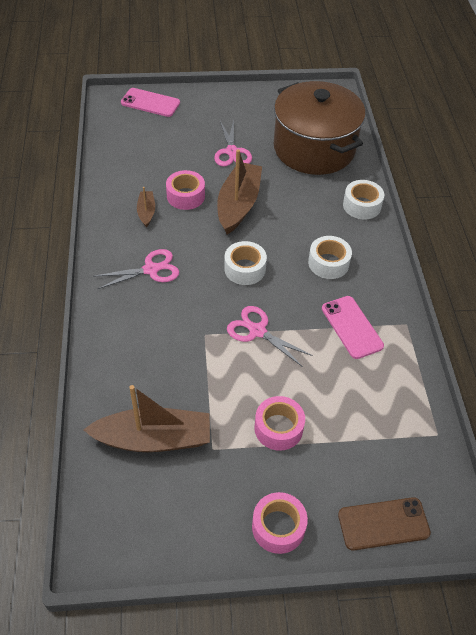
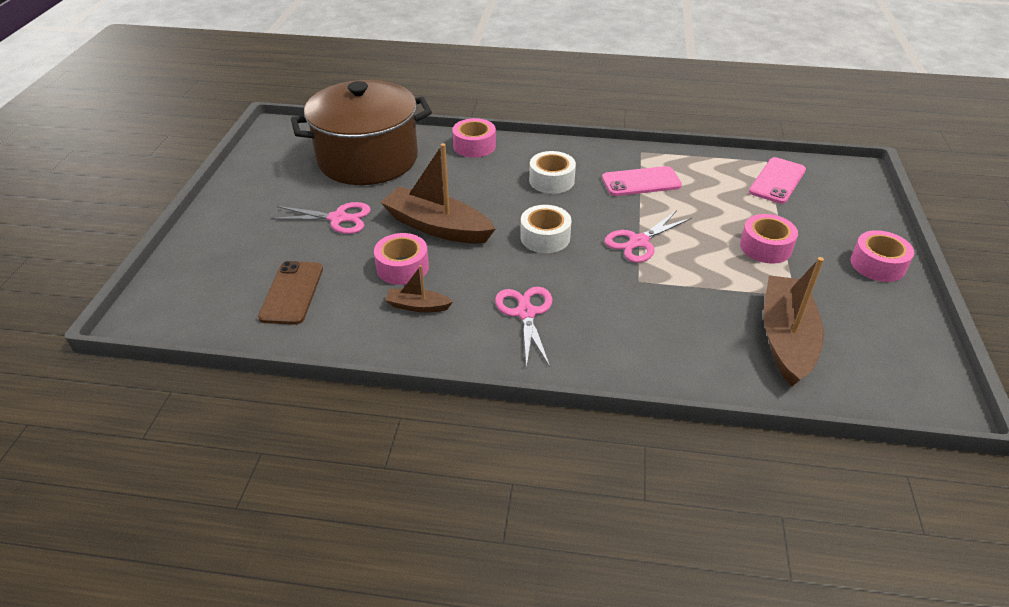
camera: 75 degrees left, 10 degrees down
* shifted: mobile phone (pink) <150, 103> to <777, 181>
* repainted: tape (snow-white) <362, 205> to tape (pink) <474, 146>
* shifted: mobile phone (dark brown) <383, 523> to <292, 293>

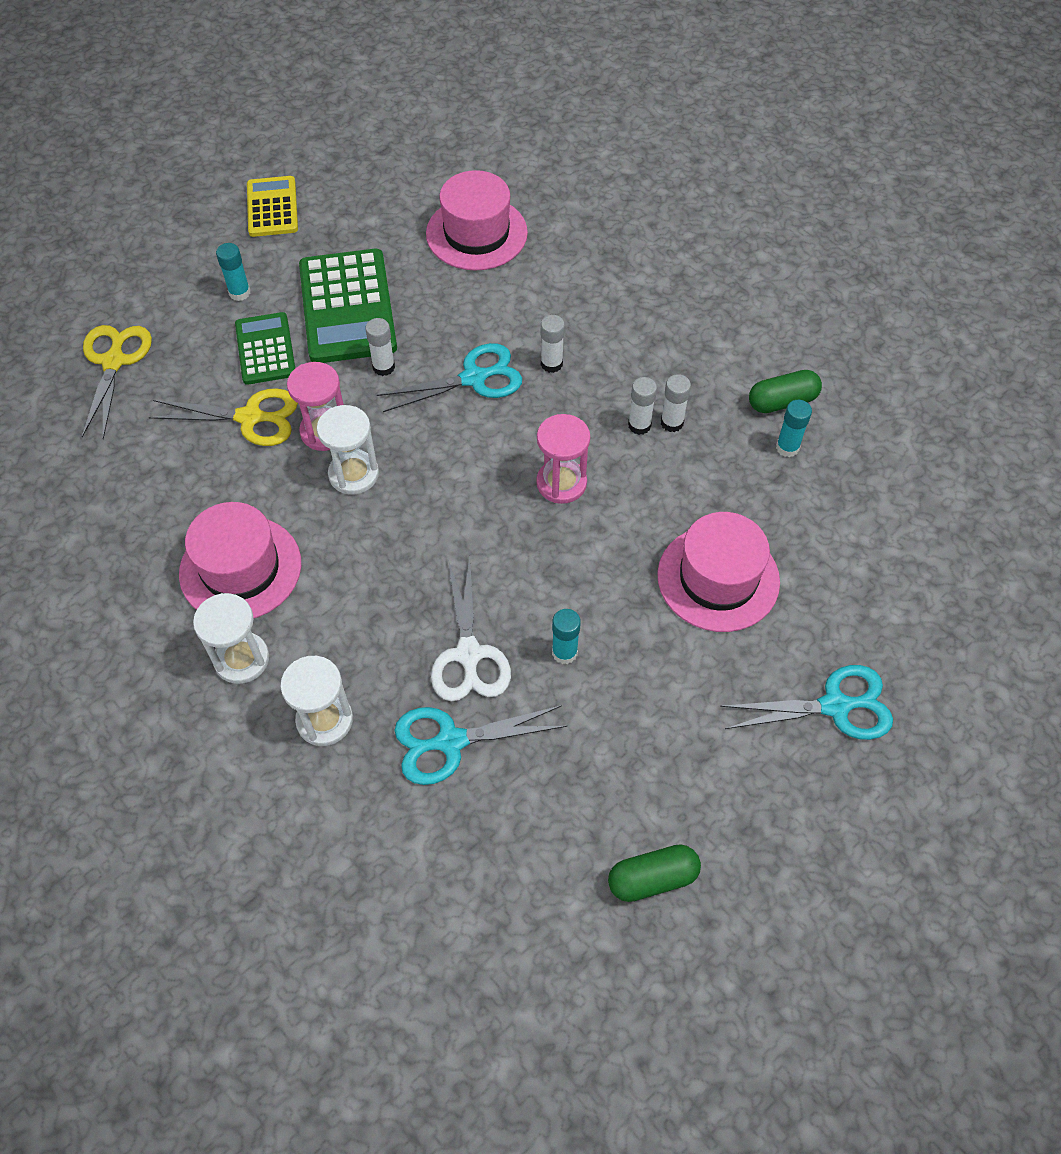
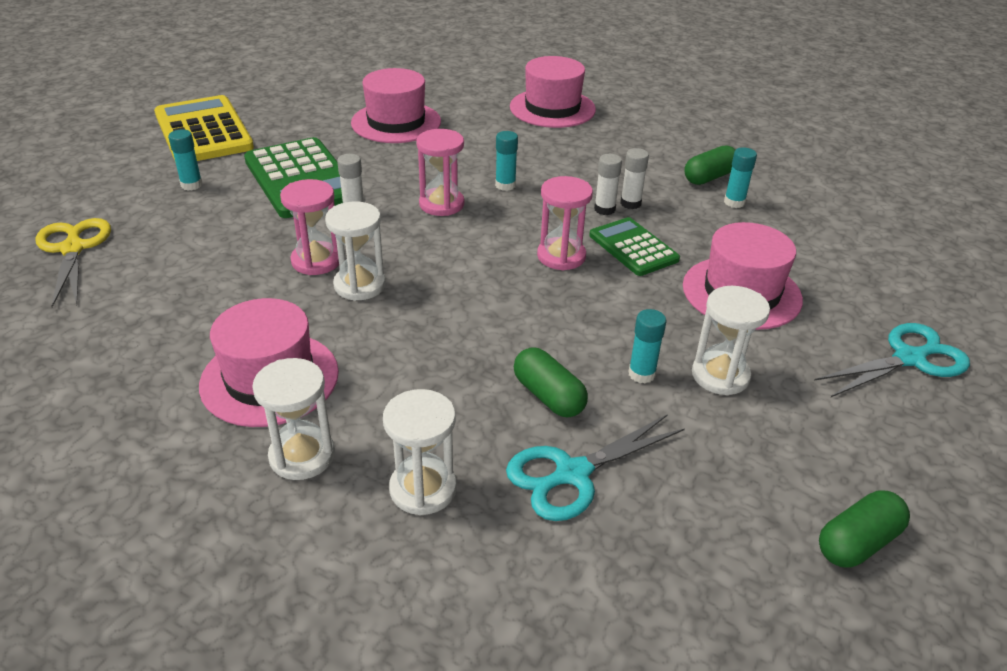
camera: 20 degrees left, 20 degrees down
* scaled: adding machine (bright yellow) <272, 207> = <203, 131> x1.68
* shifted: adding machine (green) <265, 349> to <633, 247>
* repainted: stick of glue (snow-white) <551, 364> to stick of glue (turquoise) <505, 185>
* swapped: pair of scissors (turquoise) <474, 378> to sandglass (pink) <441, 204>
* gone: pair of scissors (bright yellow) <250, 417>
* swapped: pair of scissors (snow-white) <468, 654> to pill shape (green) <548, 396>
* new: hat (pink) <552, 108>
* new: sandglass (snow-white) <720, 375>

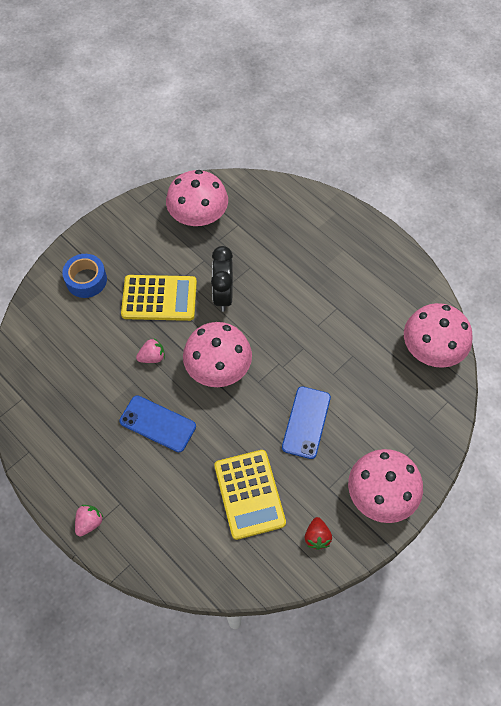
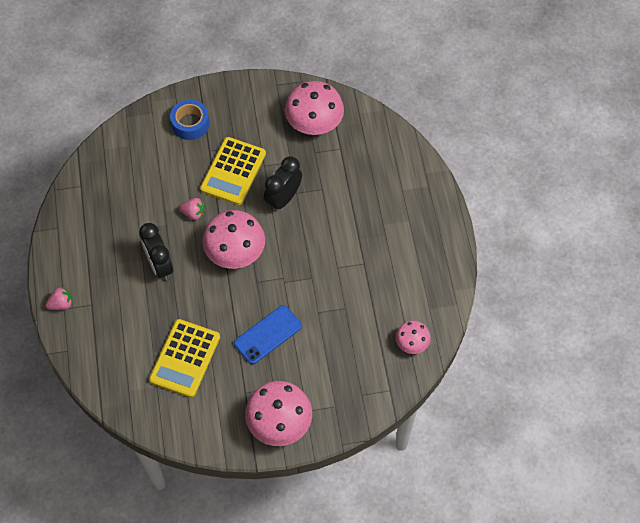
camera: 35 degrees right, 0 degrees up
* rotated: adding machine (bright yellow) <159, 298> = <233, 171> 75 degrees clockwise
* scaled: mushroom (pink) <431, 349> = <412, 343> x0.54
* swapped: mobile phone (royal blue) <158, 424> to bedside clock (ebony) <160, 265>
* gone: toy strawberry (crimson) <317, 537>

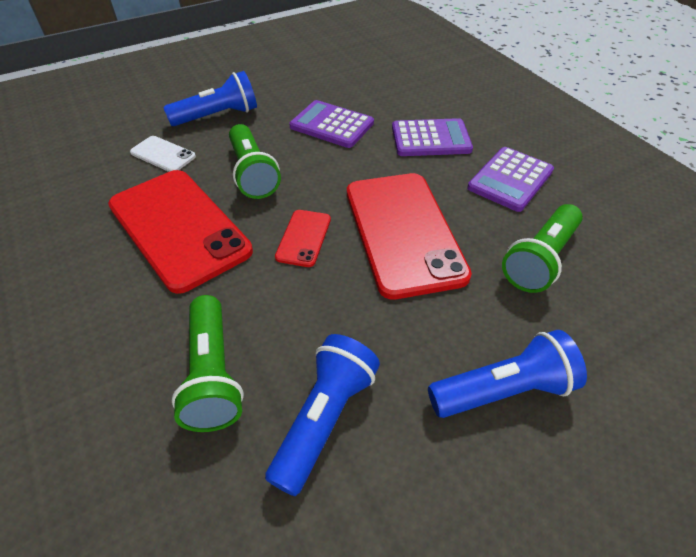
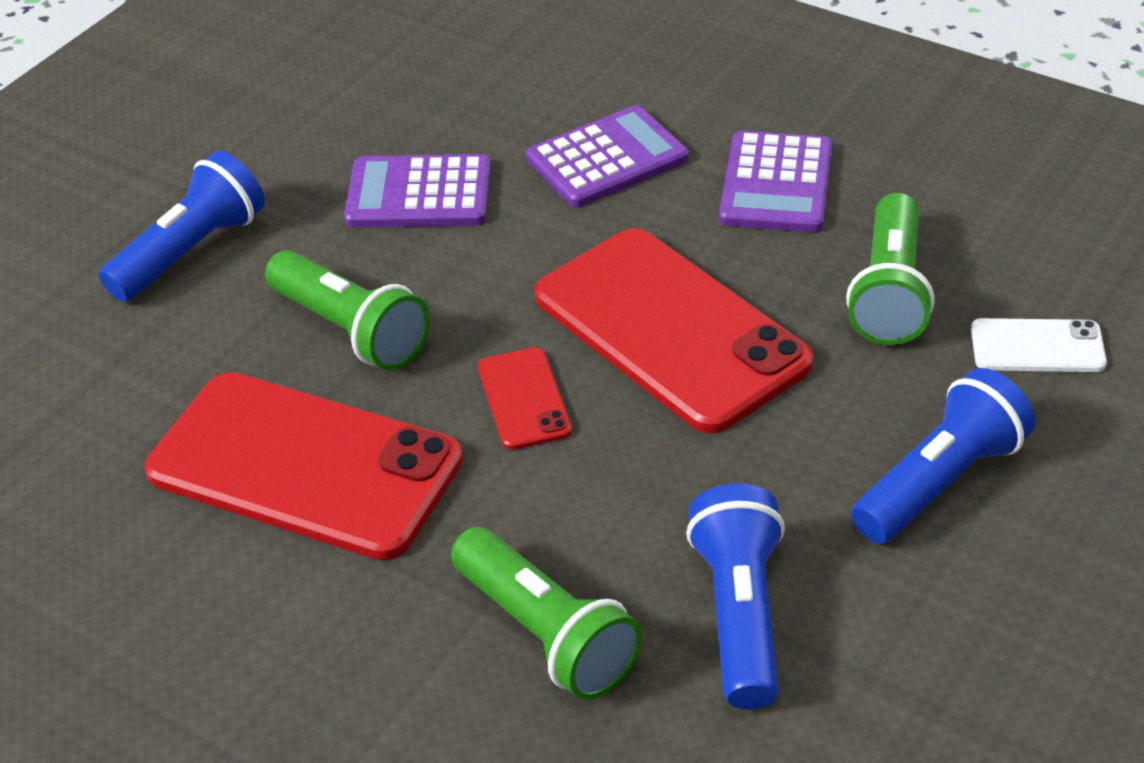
camera: 25 degrees left, 5 degrees down
* shifted: mobile phone (snow-white) <163, 154> to <1037, 347>

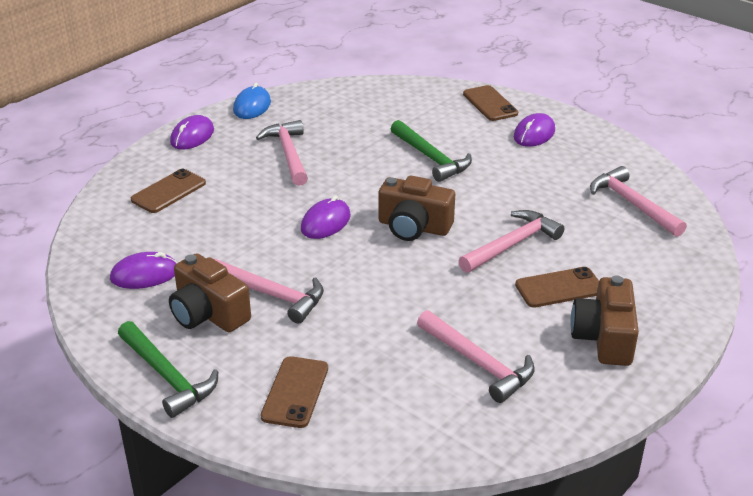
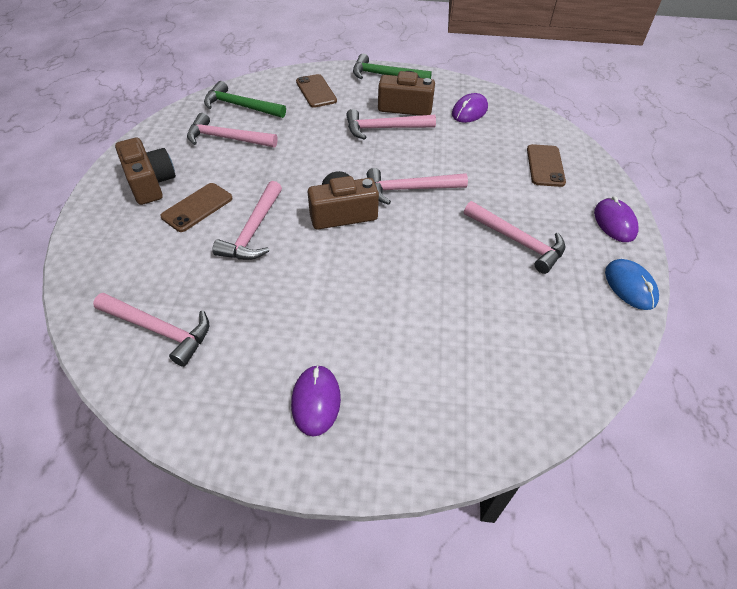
camera: 145 degrees right, 15 degrees up
* gone: mobile phone (dark brown) <490, 104>
* shifted: claw hammer (green) <431, 158> to <240, 106>
* swapped: PC mouse (violet) <326, 222> to claw hammer (pink) <409, 189>

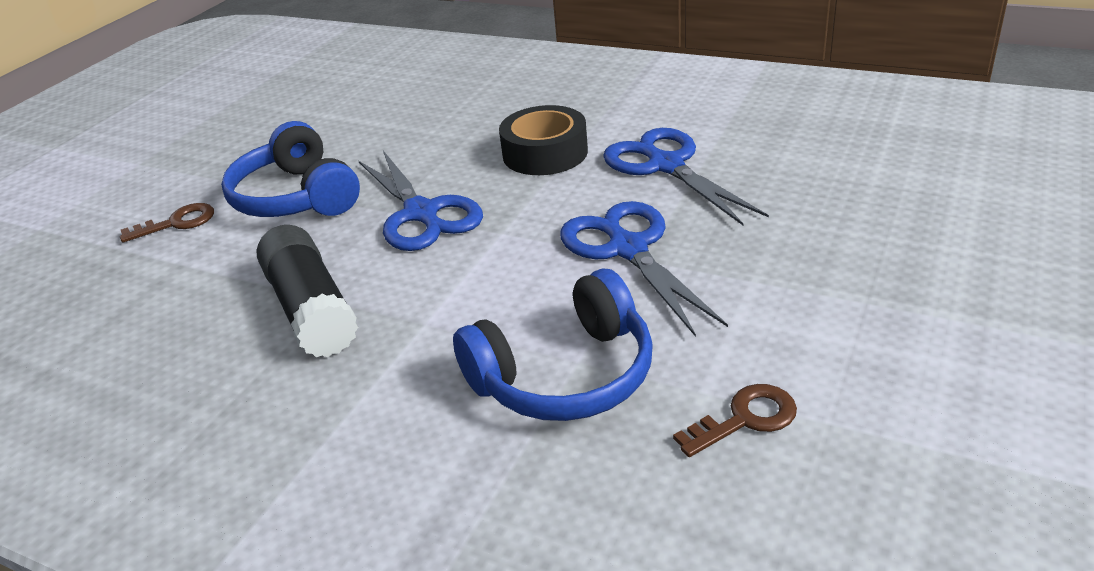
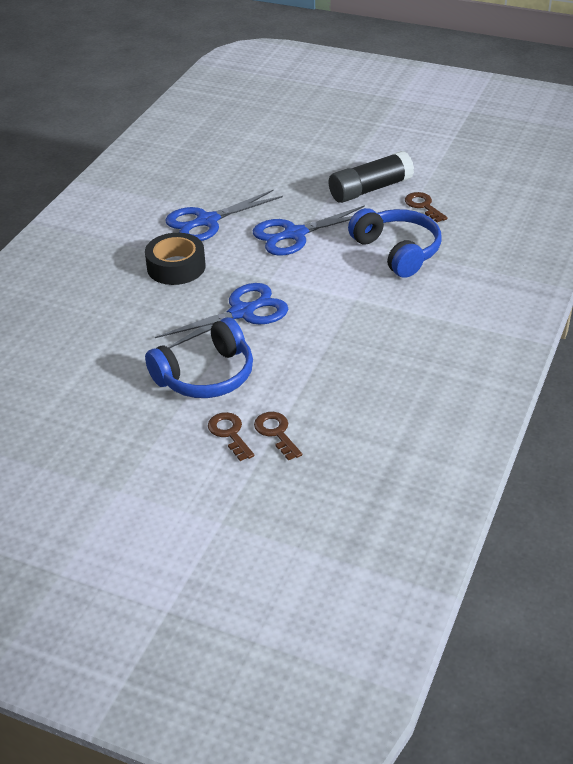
camera: 95 degrees left, 5 degrees up
* shifted: stick of glue (ebony) <312, 309> to <370, 189>
* new: latchkey (dark brown) <276, 433>

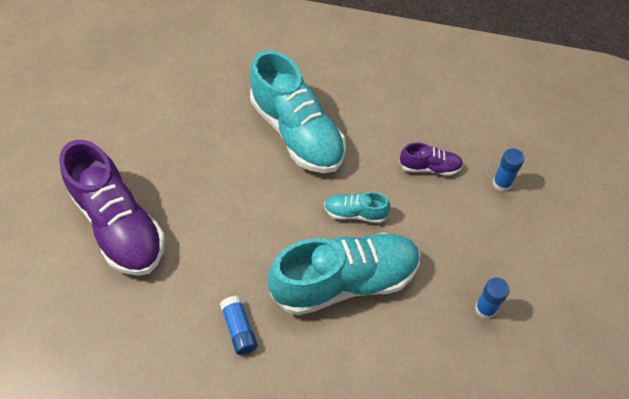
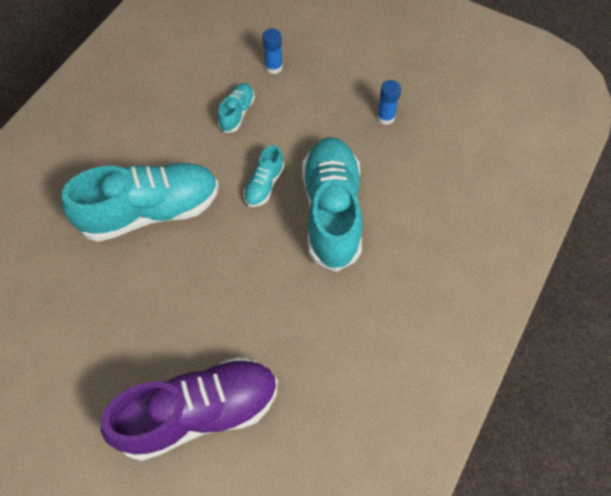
camera: 75 degrees left, 5 degrees up
* repainted: sneaker (violet) <430, 167> to sneaker (turquoise) <237, 113>
* gone: stick of glue (royal blue) <239, 329>

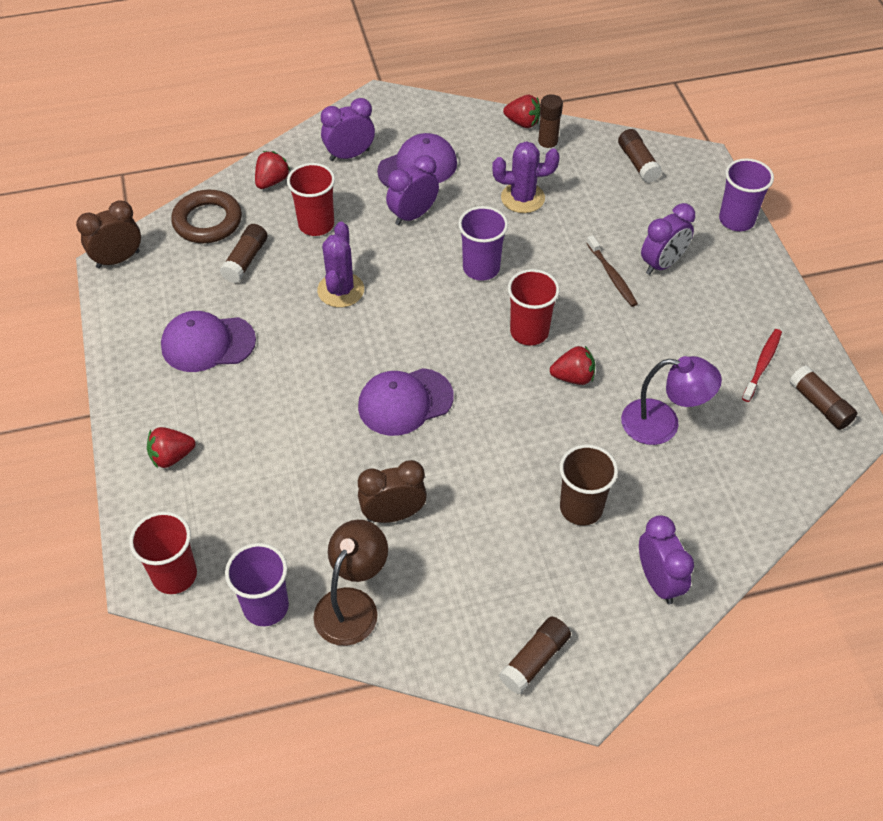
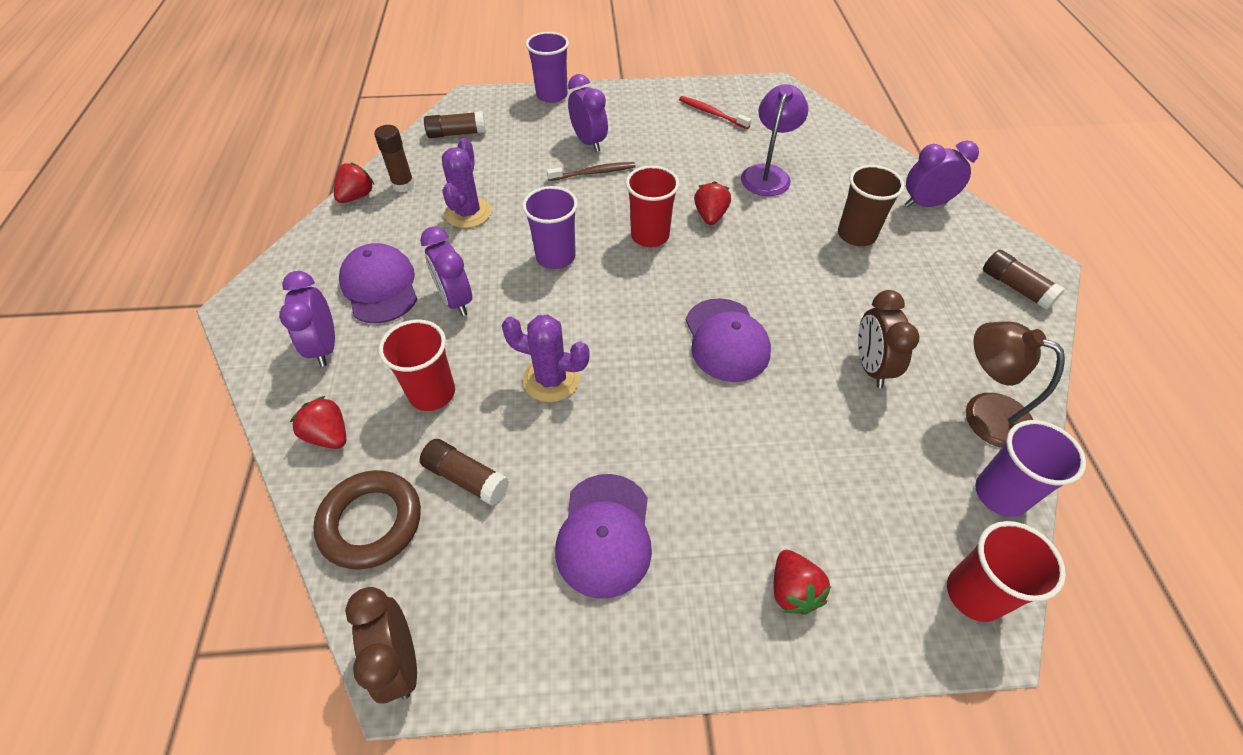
camera: 80 degrees left, 0 degrees up
* gone: stick of glue (dark brown) <819, 405>

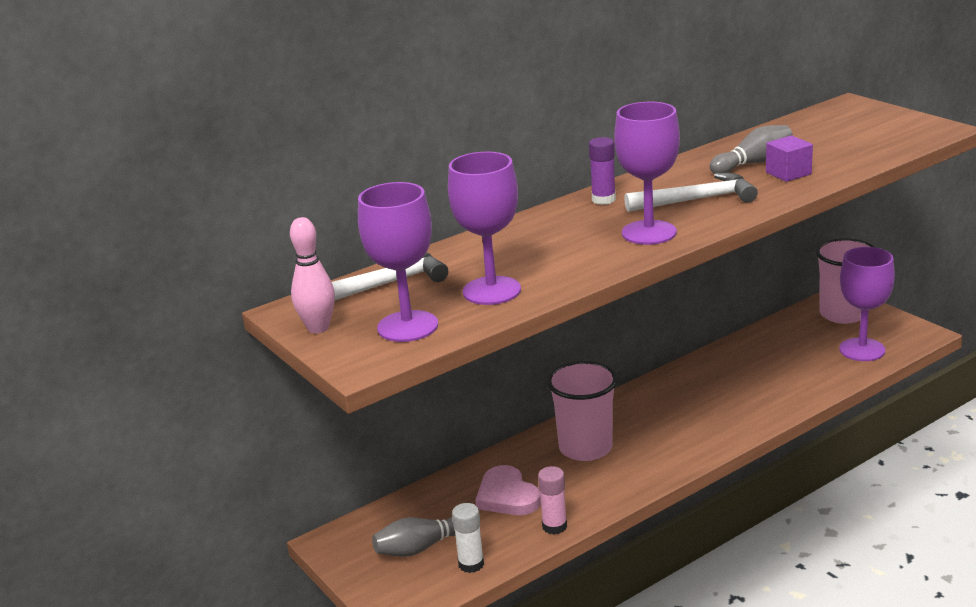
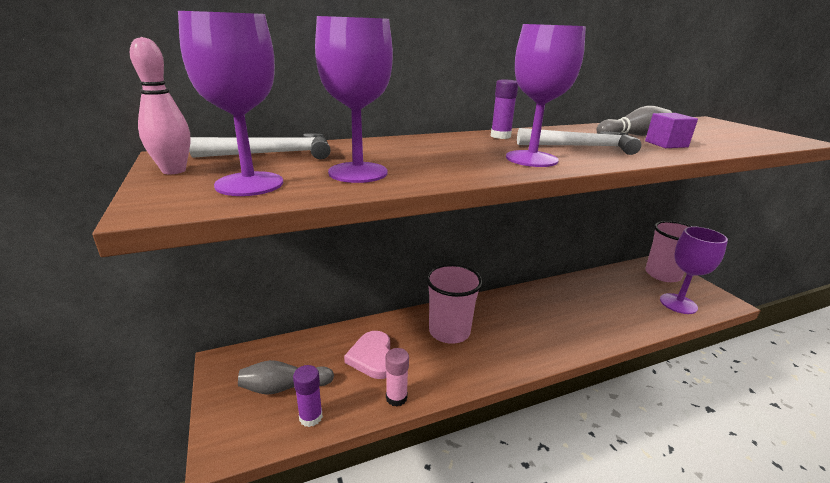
camera: 10 degrees right, 0 degrees up
* repainted: stick of glue (snow-white) <471, 564> to stick of glue (violet) <311, 417>

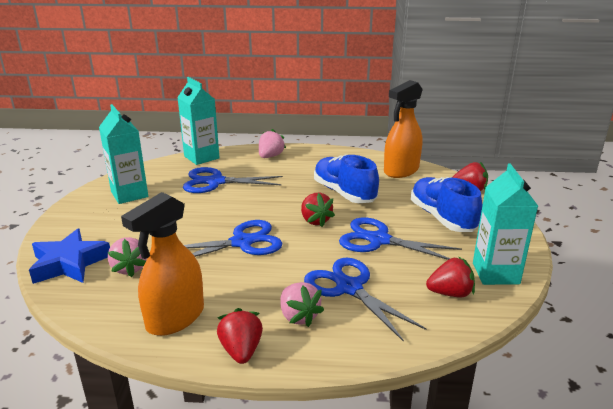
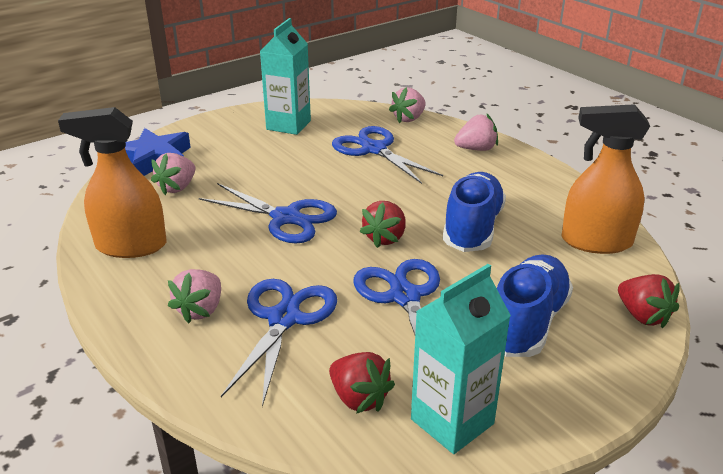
camera: 50 degrees right, 5 degrees up
* swapped: carton (turquoise) <201, 157> to toy strawberry (pink) <409, 119>
* gone: toy strawberry (crimson) <241, 350>

